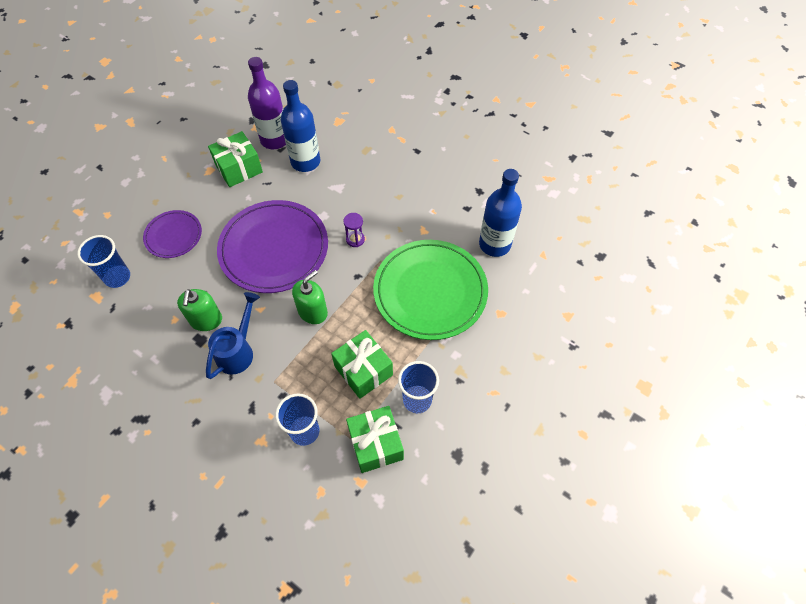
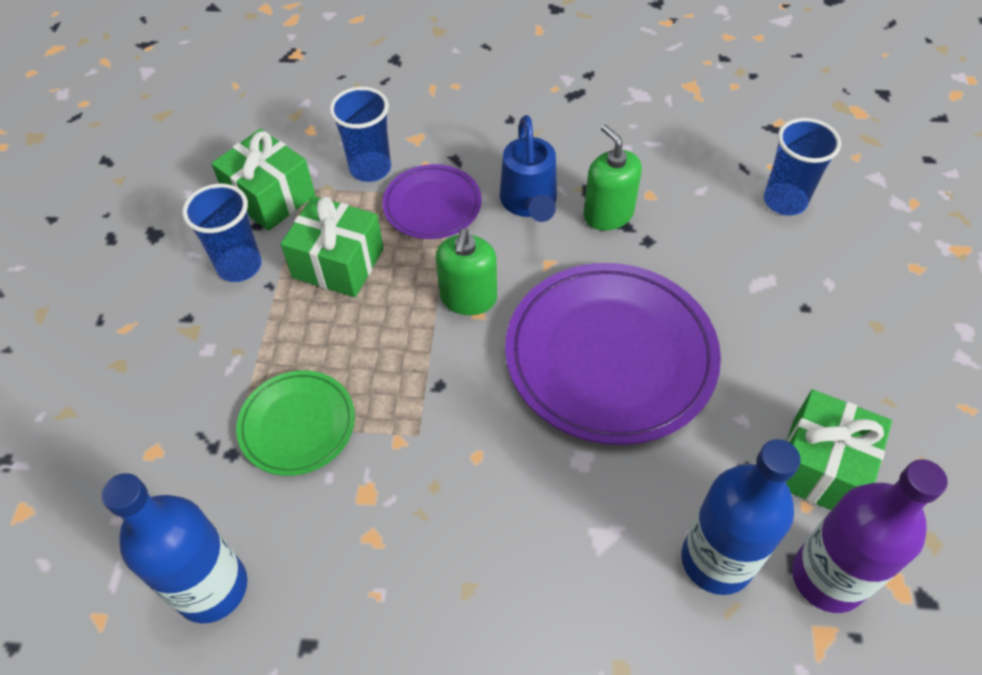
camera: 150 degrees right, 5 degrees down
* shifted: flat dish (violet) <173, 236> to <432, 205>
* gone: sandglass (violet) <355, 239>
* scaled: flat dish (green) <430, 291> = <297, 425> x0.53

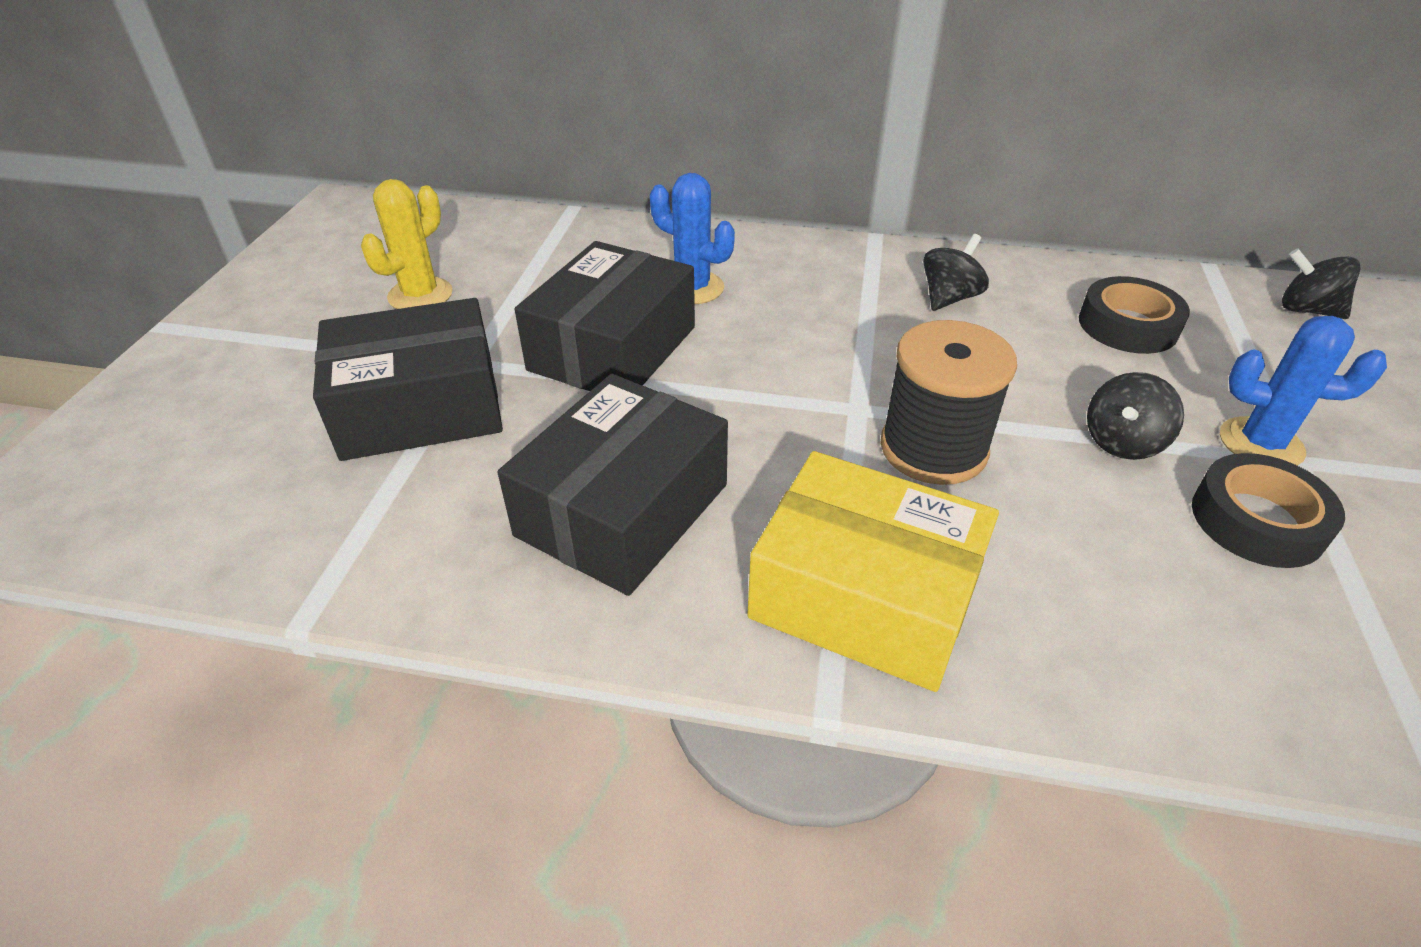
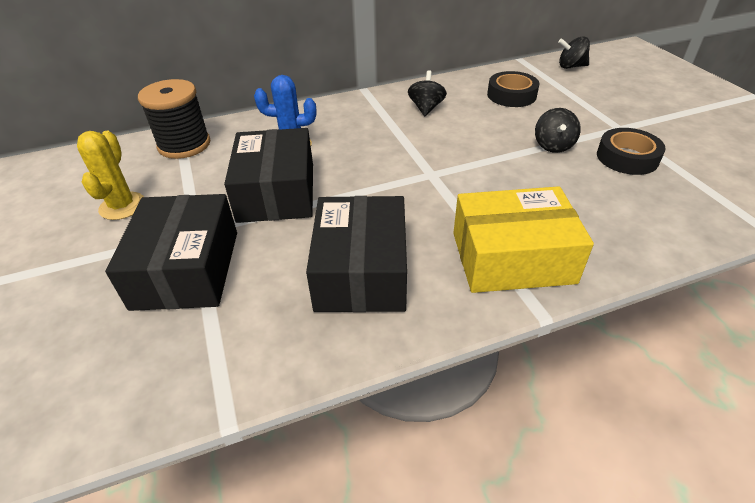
camera: 30 degrees left, 0 degrees up
* rotated: package (ebony) <420, 407> = <186, 269> 45 degrees counterclockwise
* gone: prickly plant (royal blue) <1261, 443>
* shifted: spool (ebony) <933, 449> to <184, 145>

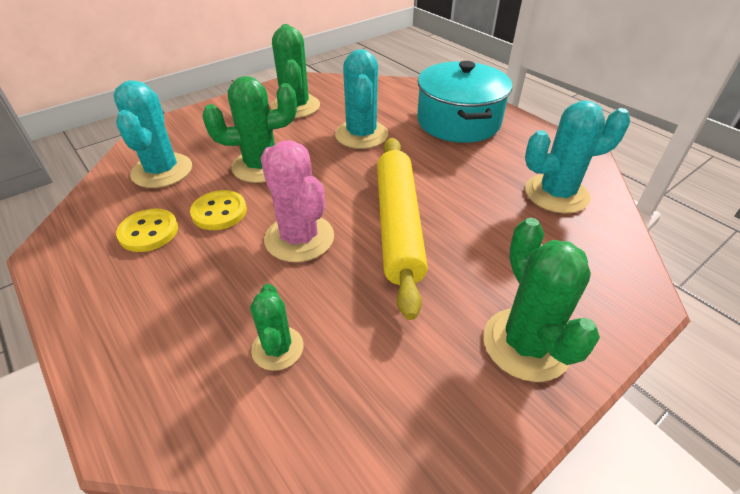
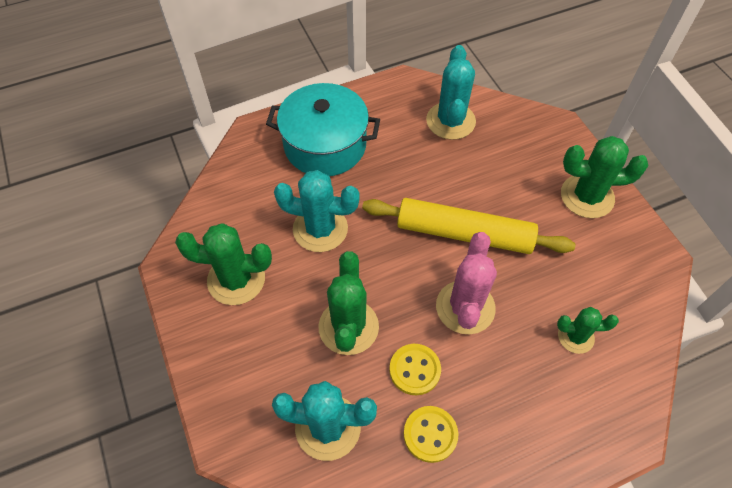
camera: 75 degrees left, 15 degrees up
* rotated: prickly plant (pink) <299, 238> = <465, 307> 60 degrees counterclockwise

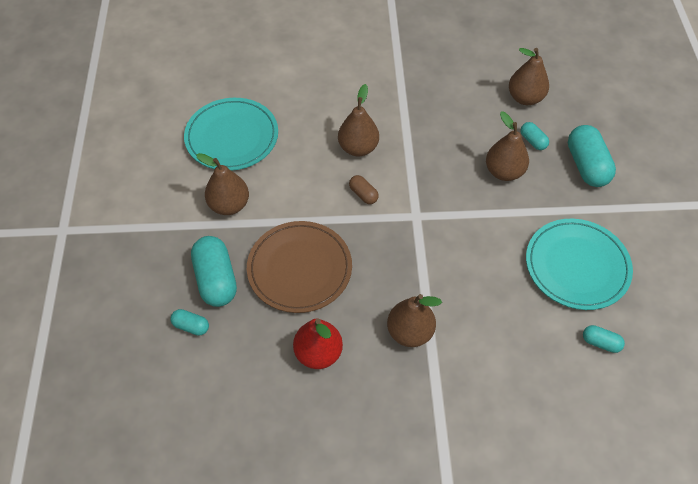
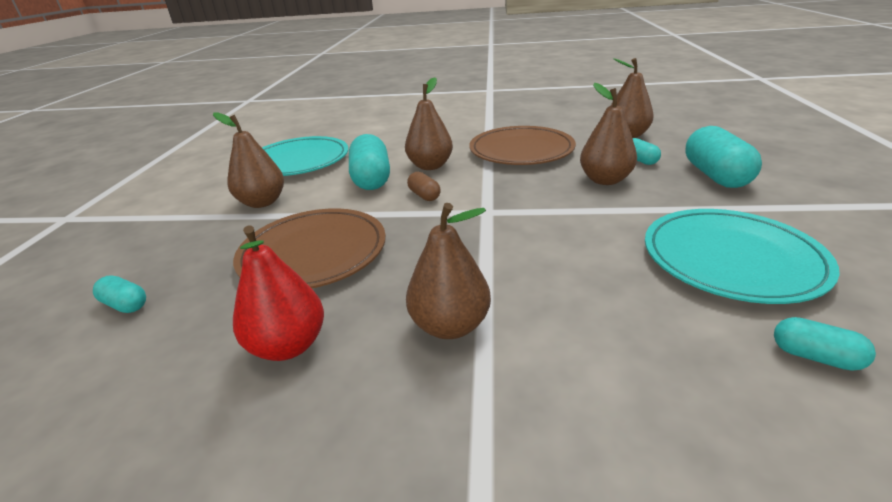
camera: 10 degrees right, 25 degrees down
* shifted: pill shape (turquoise) <216, 279> to <371, 179>
* new: flat dish (dark brown) <521, 150>

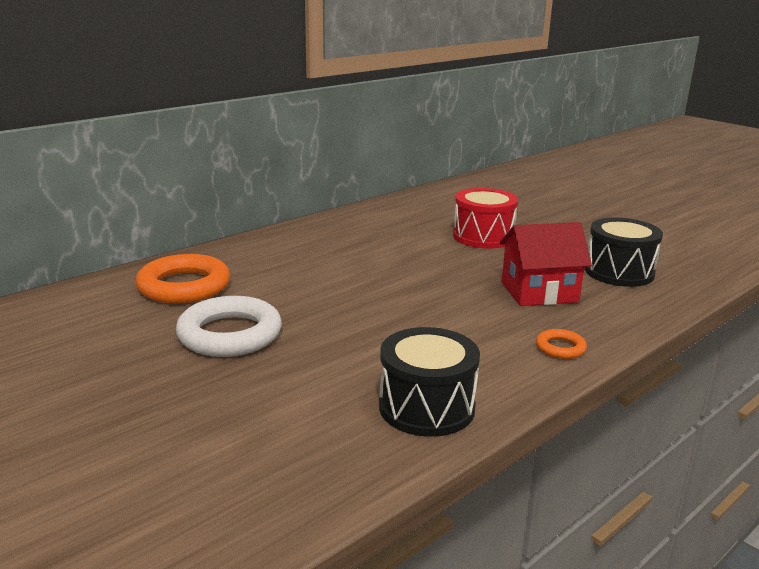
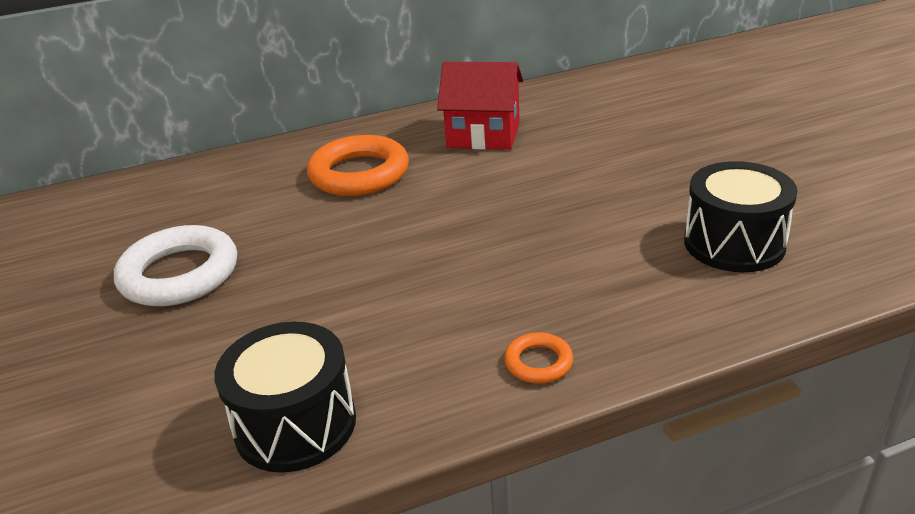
camera: 25 degrees right, 10 degrees up
* gone: drum (crimson) <483, 237>
* shifted: cottage (crimson) <539, 292> to <483, 135>
* shifted: ring (orange-coloured) <184, 286> to <359, 174>

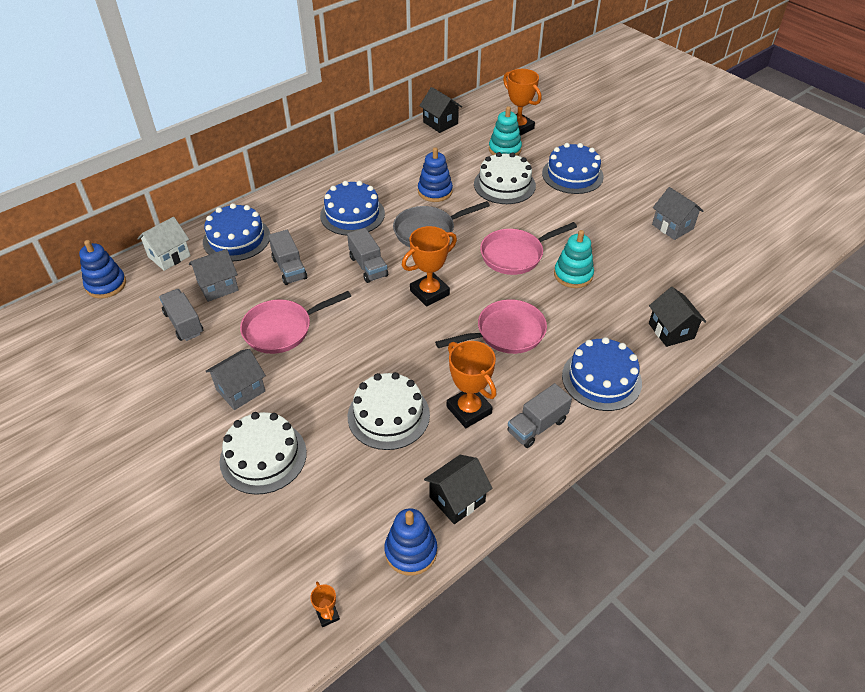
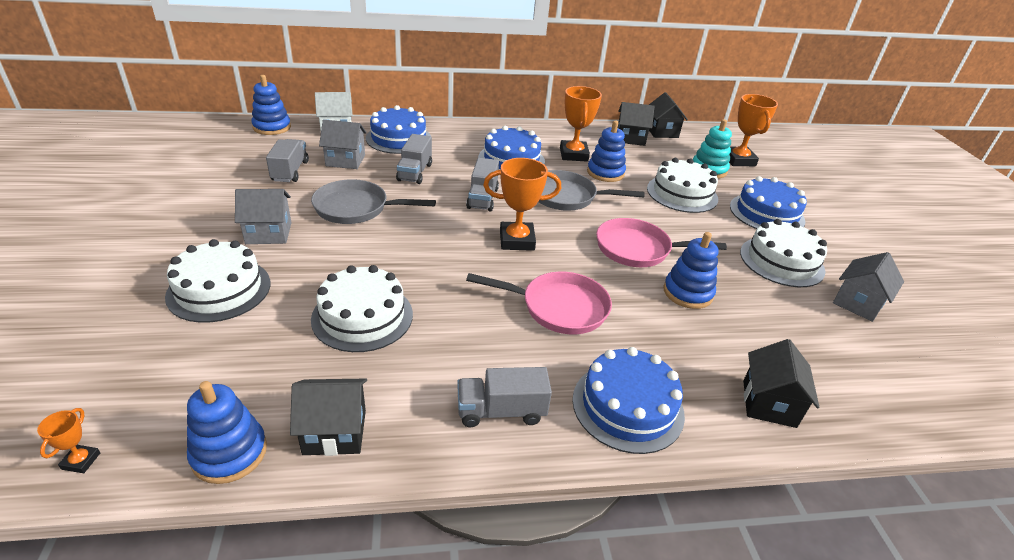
camera: 30 degrees right, 10 degrees down
* rotated: cottage (ash-grey) <672, 226> = <858, 303> 45 degrees clockwise
* repainted: ring stacker (turquoise) <573, 275> to ring stacker (royal blue) <687, 293>
* repainted: skillet (pink) <282, 329> to skillet (ash-grey) <356, 208>
* shifted: award cup (orange-coloured) <469, 410> to <573, 155>
* new: cottage (ebony) <630, 138>
* new: cake (snow-white) <781, 261>

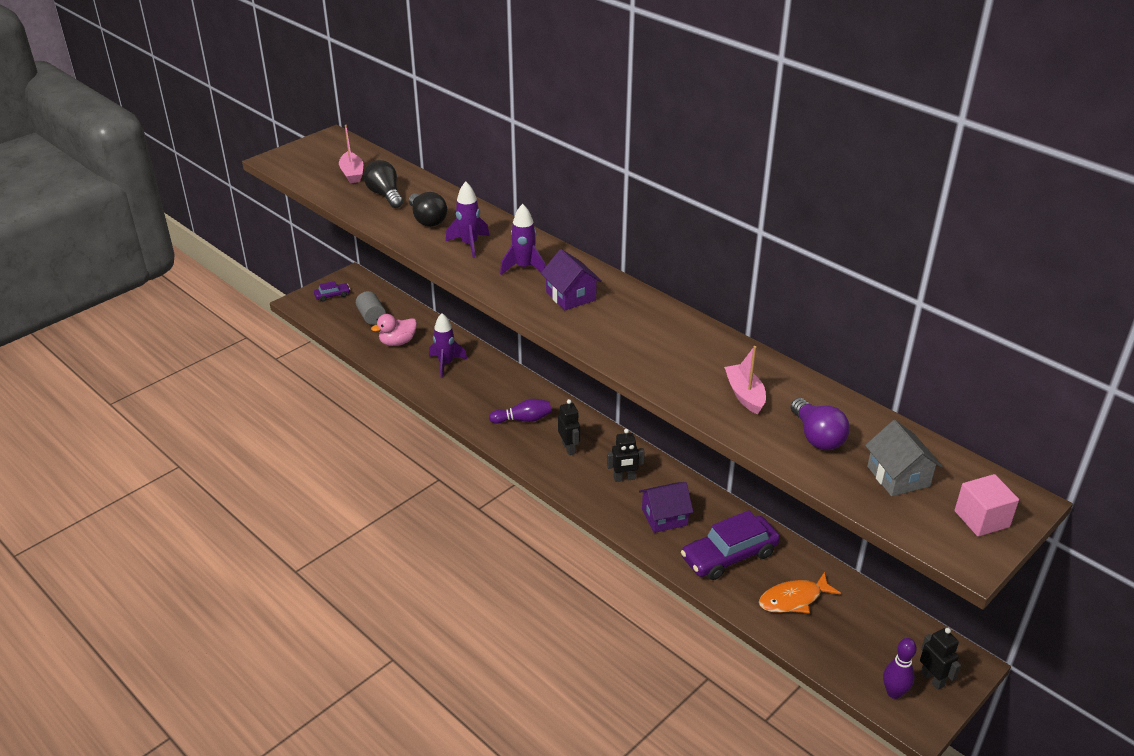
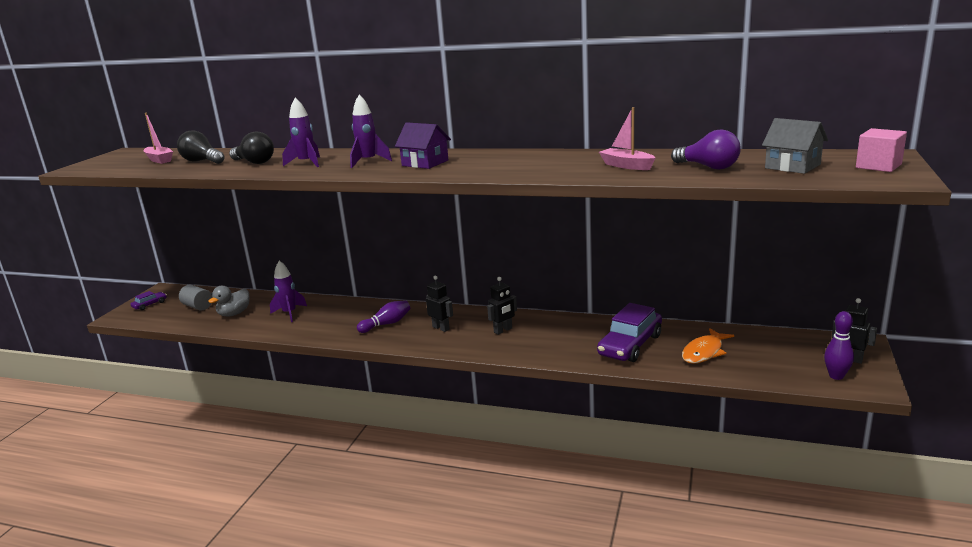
camera: 25 degrees left, 15 degrees down
* repainted: duck (pink) <397, 342> to duck (ash-grey) <234, 314>
* gone: cottage (violet) <664, 517>

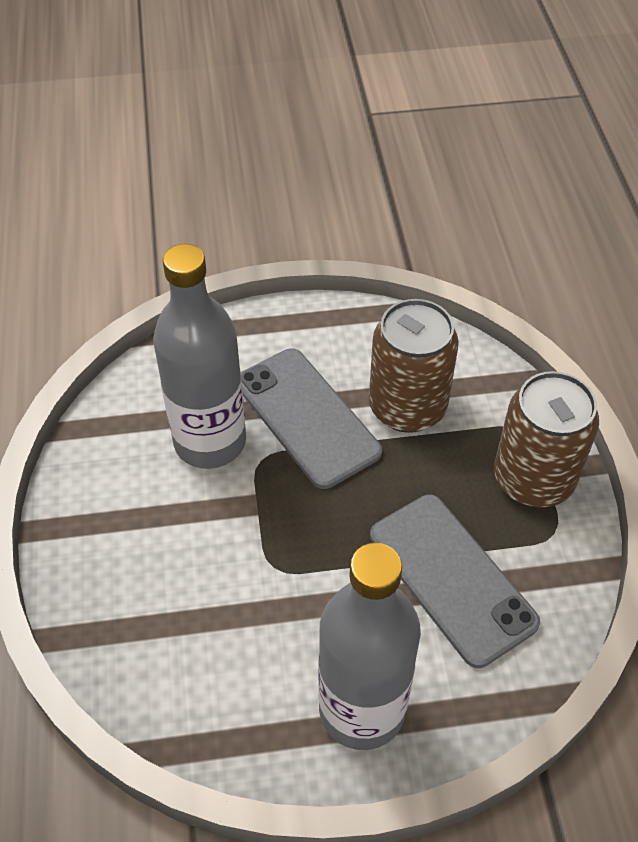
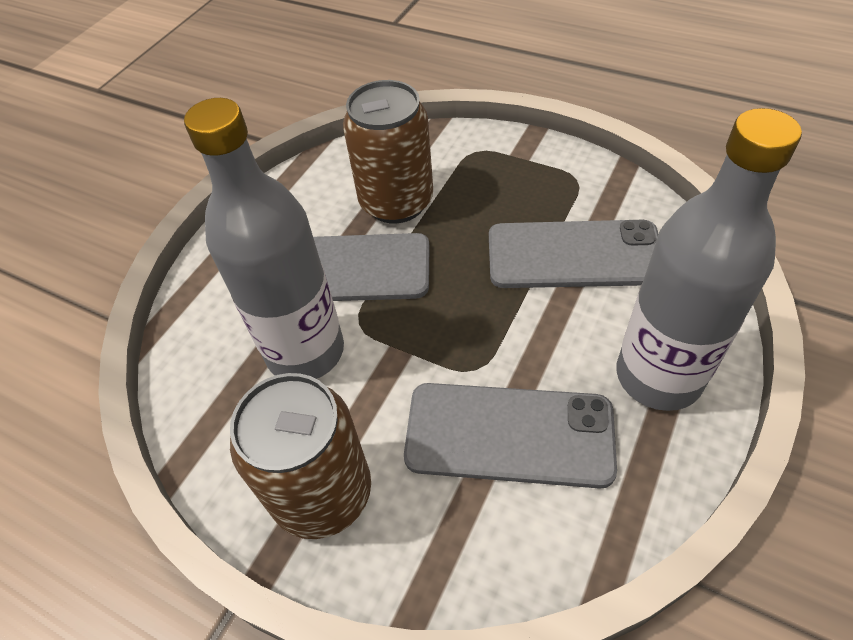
camera: 50 degrees left, 0 degrees up
* shifted: soda can (dark brown) <533, 479> to <322, 493>
* new: mobile phone (ash-grey) <509, 434>

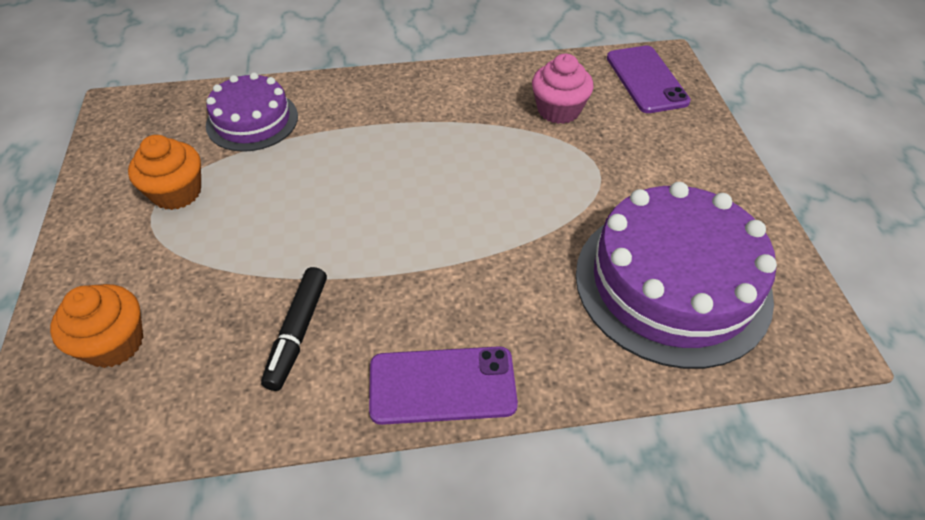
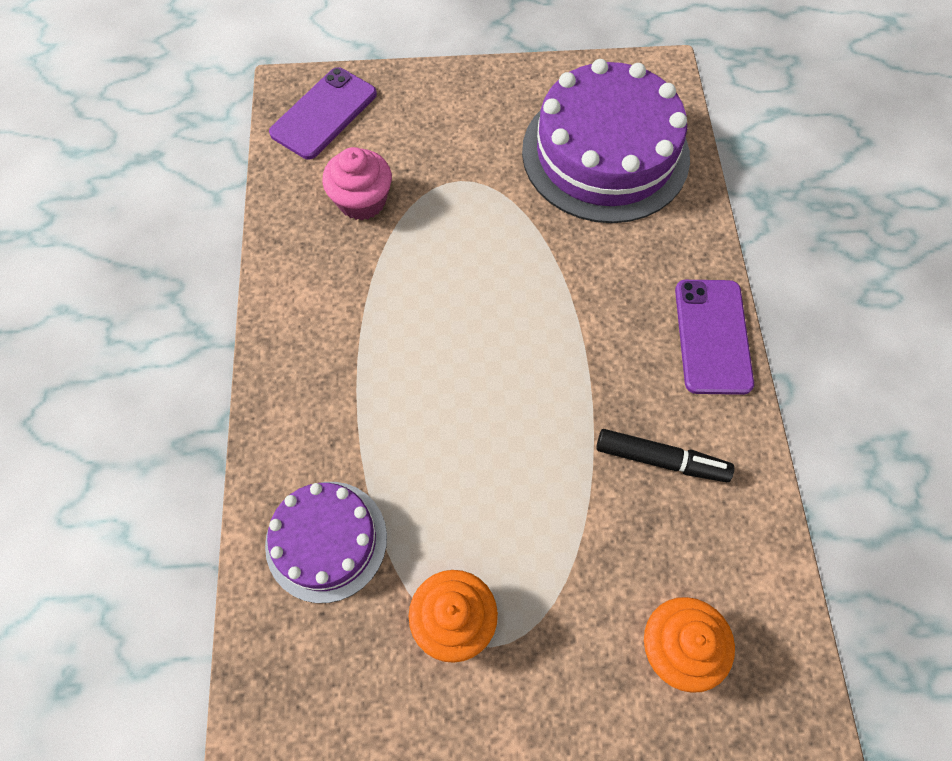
camera: 85 degrees left, 15 degrees up
* rotated: mobile phone (violet) <646, 79> = <324, 113> 45 degrees counterclockwise

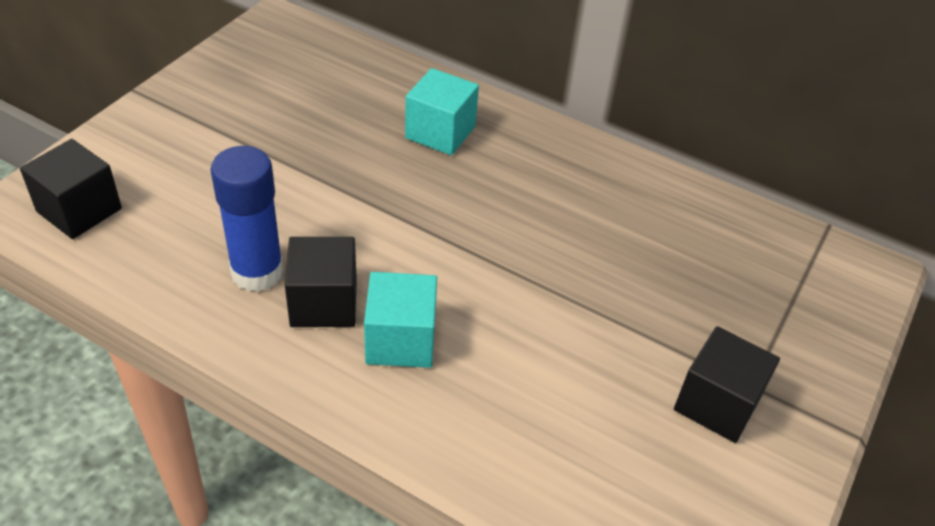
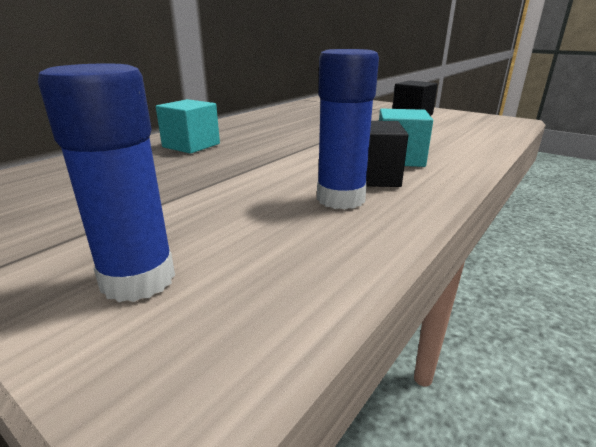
camera: 80 degrees left, 20 degrees down
* gone: solid cube (ebony) <79, 210>
* new: stick of glue (royal blue) <138, 280>

